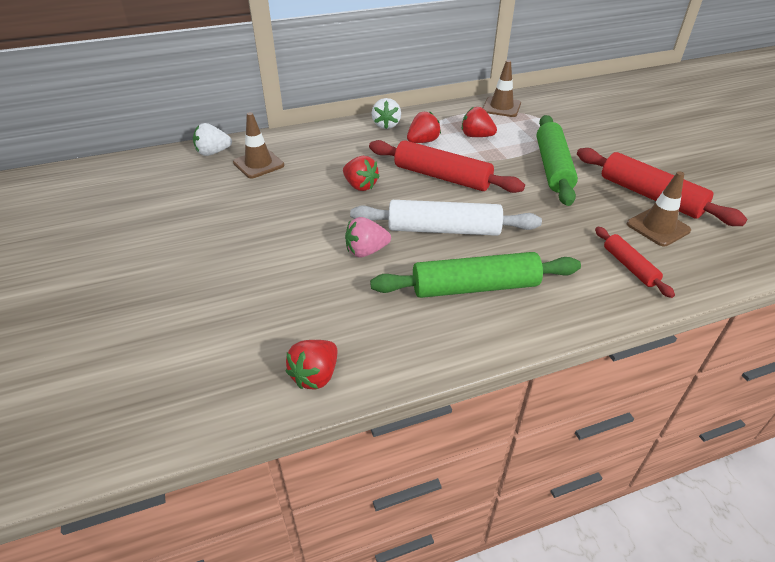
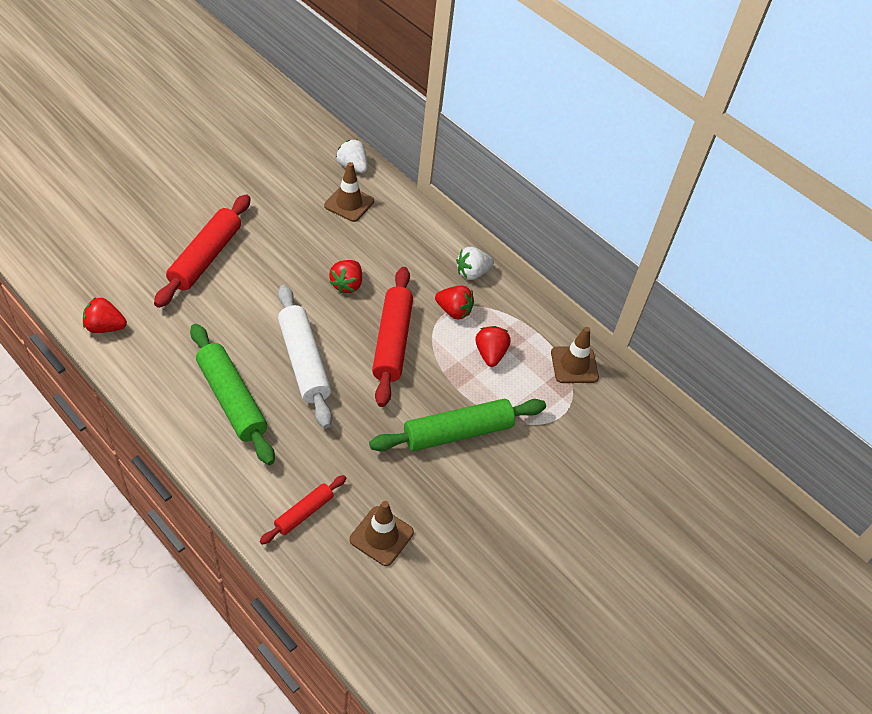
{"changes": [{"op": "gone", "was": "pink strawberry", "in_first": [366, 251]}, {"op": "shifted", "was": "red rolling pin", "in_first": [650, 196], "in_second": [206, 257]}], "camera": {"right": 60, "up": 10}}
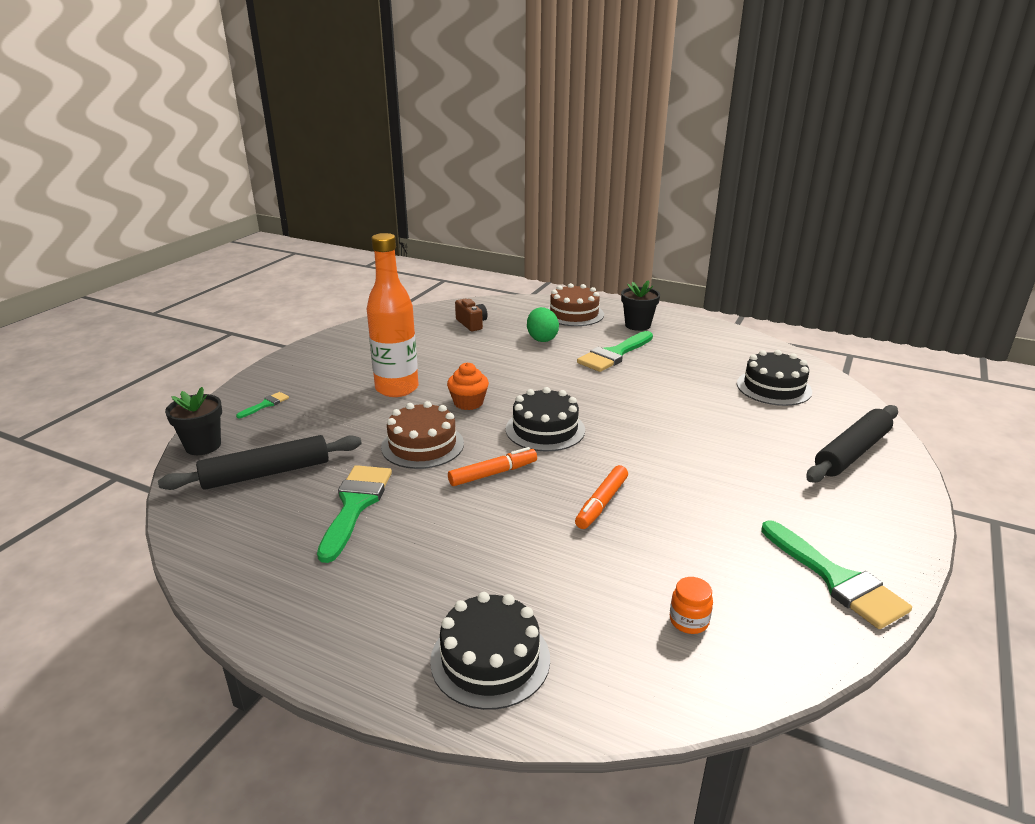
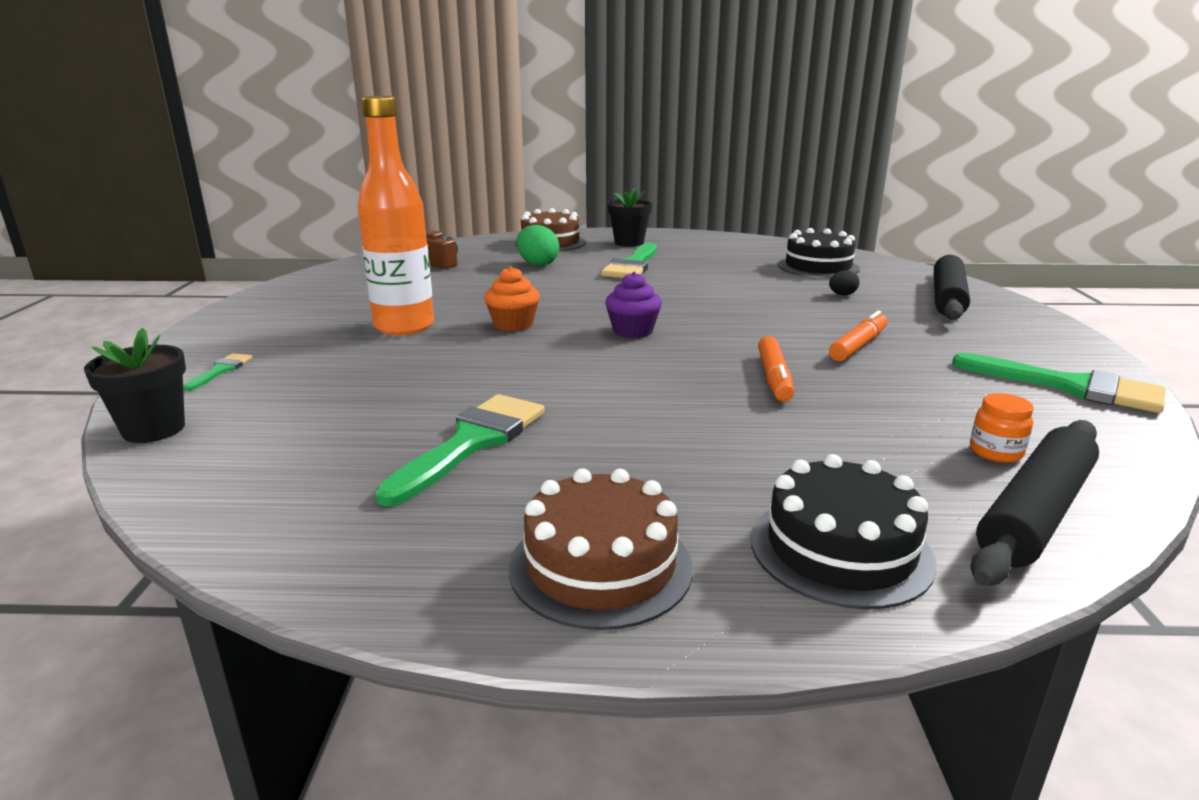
{"changes": [{"op": "new", "now": "black egg", "in_second": [842, 295]}, {"op": "shifted", "was": "black rolling pin", "in_first": [266, 473], "in_second": [1035, 513]}, {"op": "shifted", "was": "brown cake", "in_first": [422, 445], "in_second": [600, 566]}, {"op": "shifted", "was": "orange marker", "in_first": [493, 473], "in_second": [858, 345]}, {"op": "swapped", "was": "black cake", "now": "purple cupcake", "in_first": [545, 429], "in_second": [632, 331]}, {"op": "rotated", "was": "green brush", "in_first": [355, 505], "in_second": [471, 442], "clockwise": 45}], "camera": {"right": -25, "up": -5}}
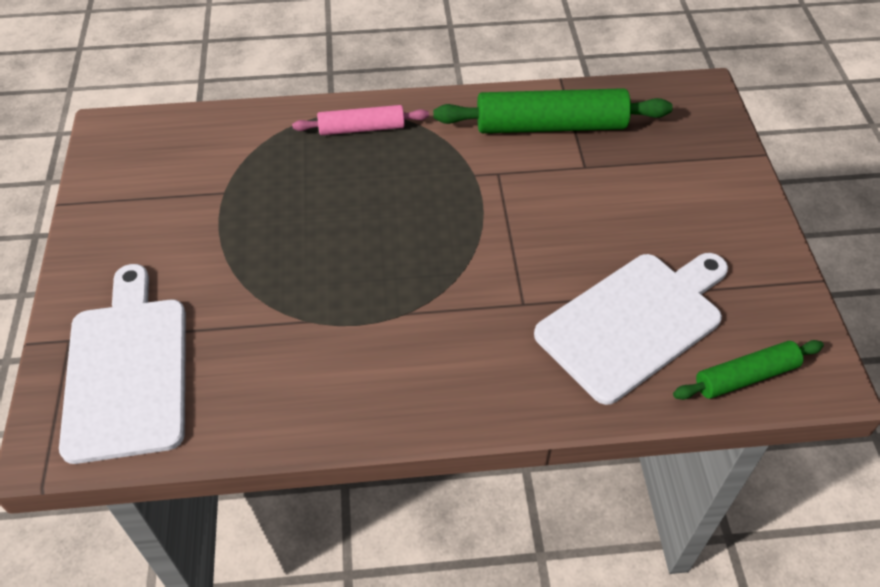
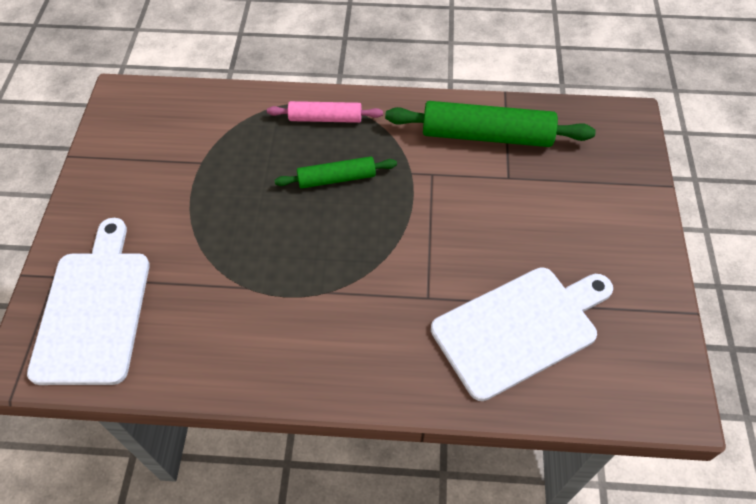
{"changes": [{"op": "shifted", "was": "green rolling pin", "in_first": [745, 376], "in_second": [336, 178]}], "camera": {"right": 10, "up": 5}}
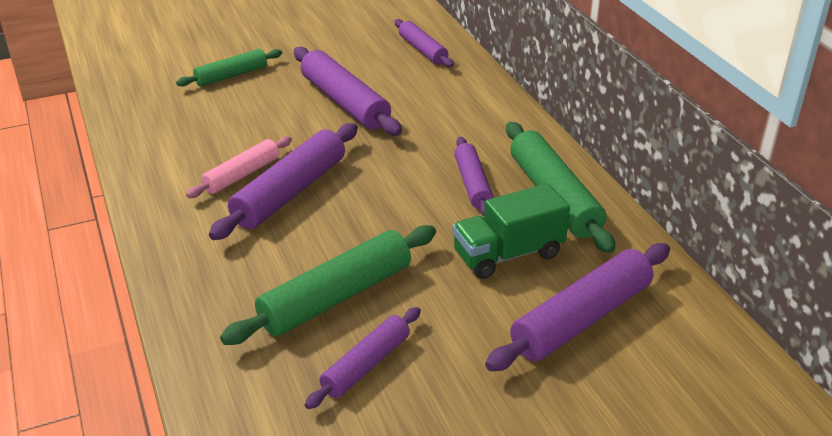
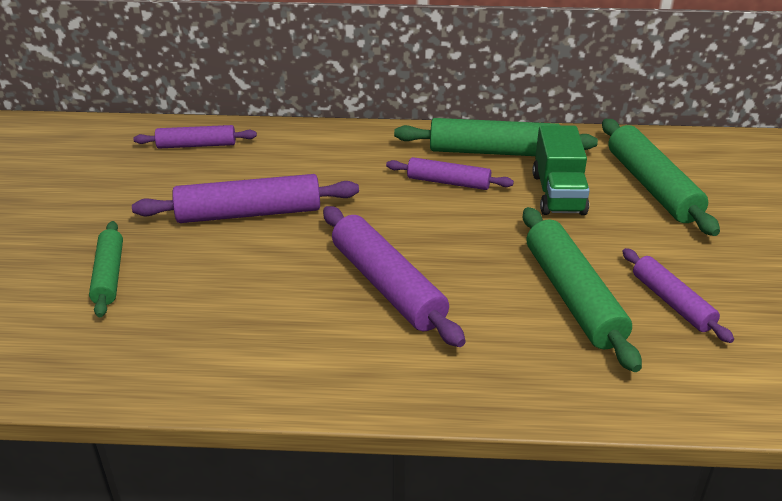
{"changes": [{"op": "gone", "was": "pink rolling pin", "in_first": [242, 175]}, {"op": "repainted", "was": "purple rolling pin", "now": "green rolling pin", "in_first": [581, 319], "in_second": [652, 186]}], "camera": {"right": -65, "up": 0}}
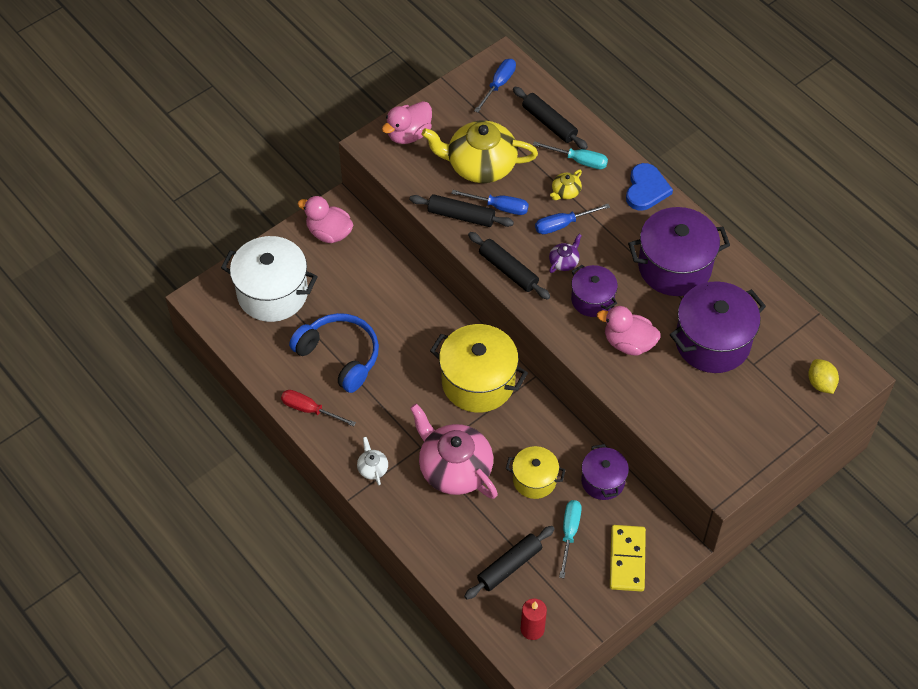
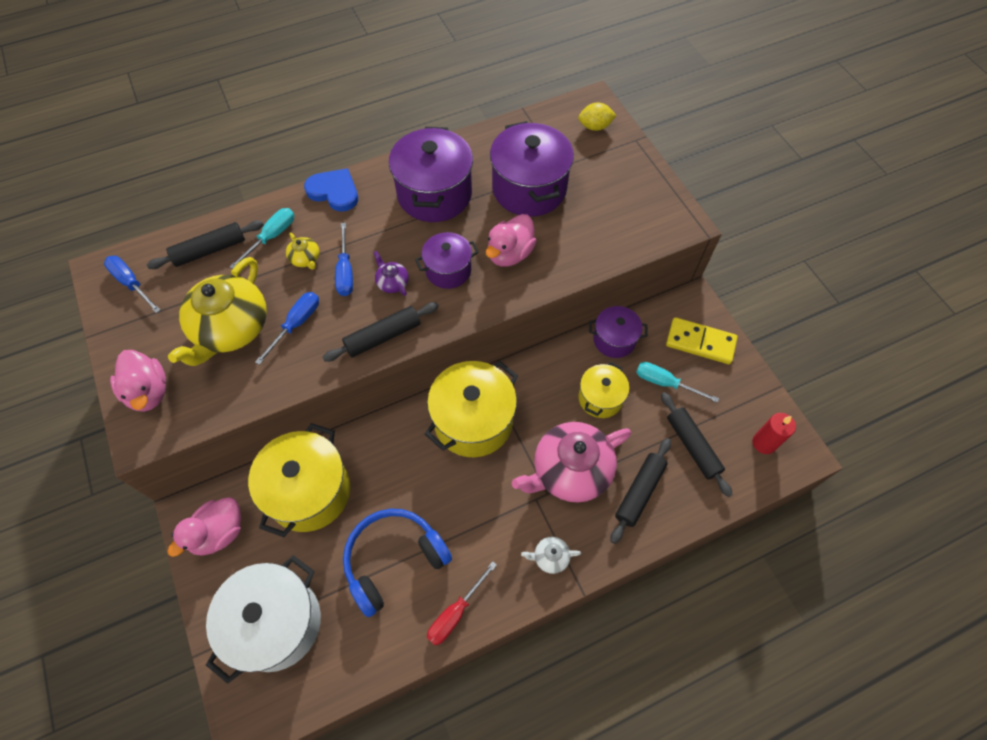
{"changes": [{"op": "new", "now": "yellow pot", "in_second": [309, 491]}, {"op": "shifted", "was": "black rolling pin", "in_first": [461, 216], "in_second": [639, 492]}], "camera": {"right": -75, "up": 5}}
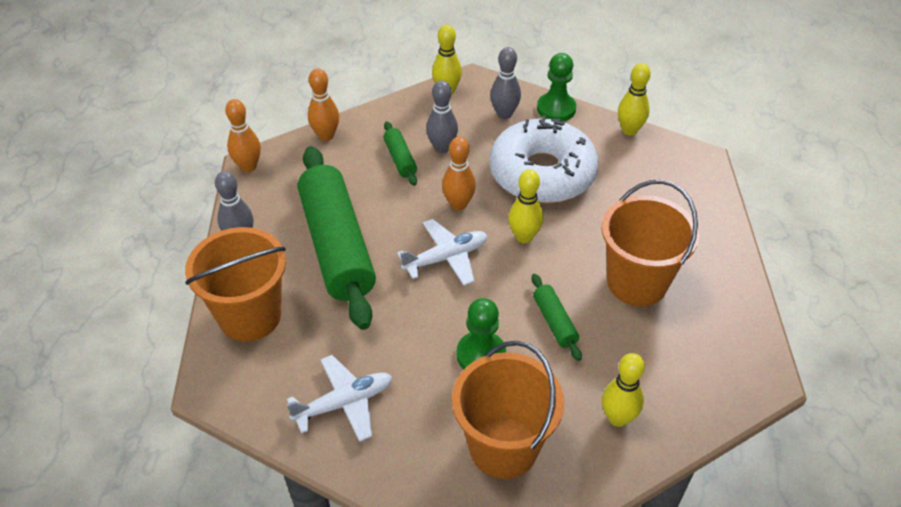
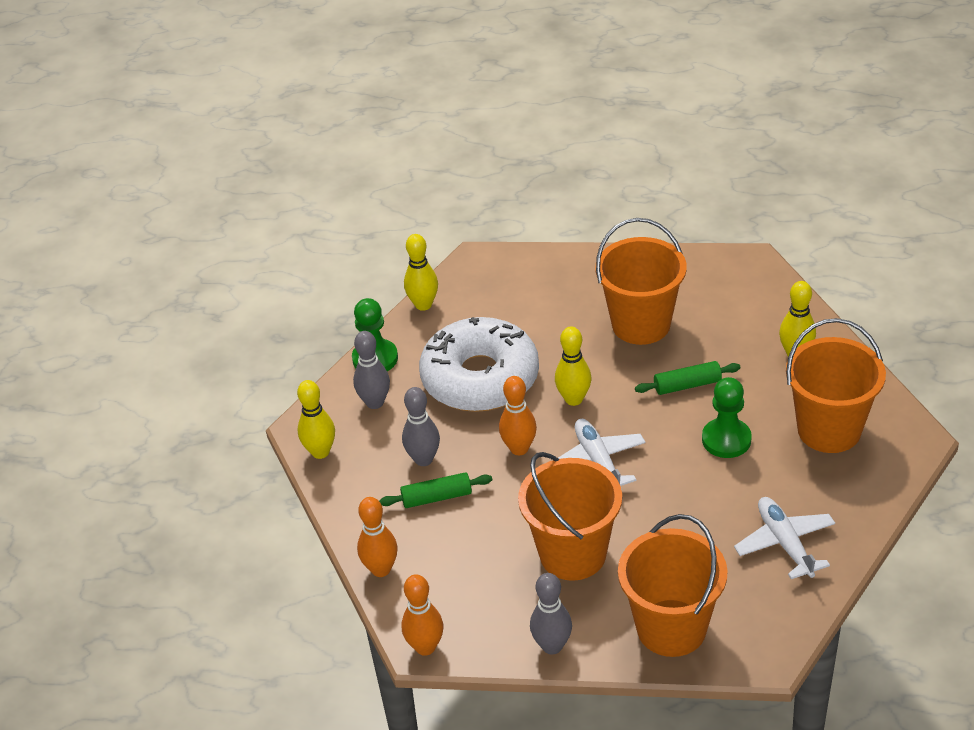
{"changes": [{"op": "swapped", "was": "green rolling pin", "now": "orange bucket", "in_first": [336, 246], "in_second": [572, 554]}], "camera": {"right": -80, "up": -5}}
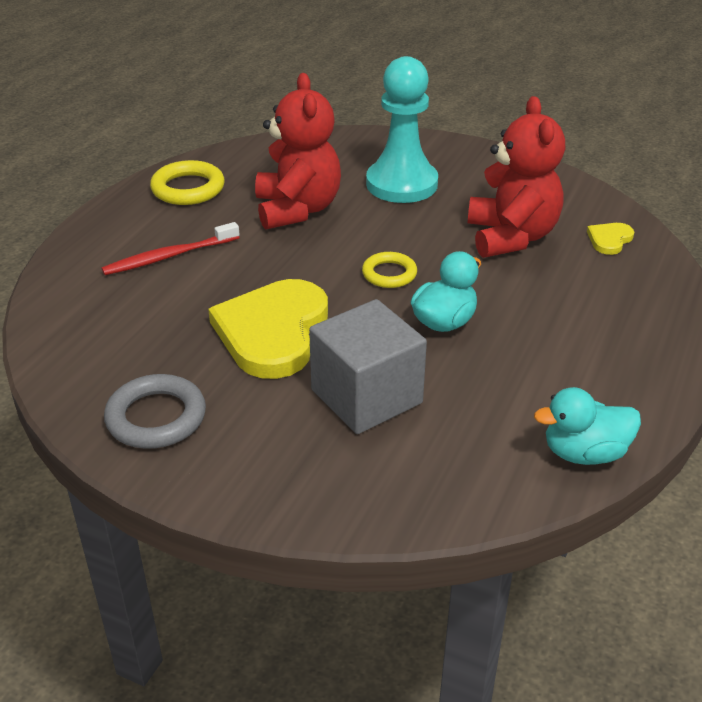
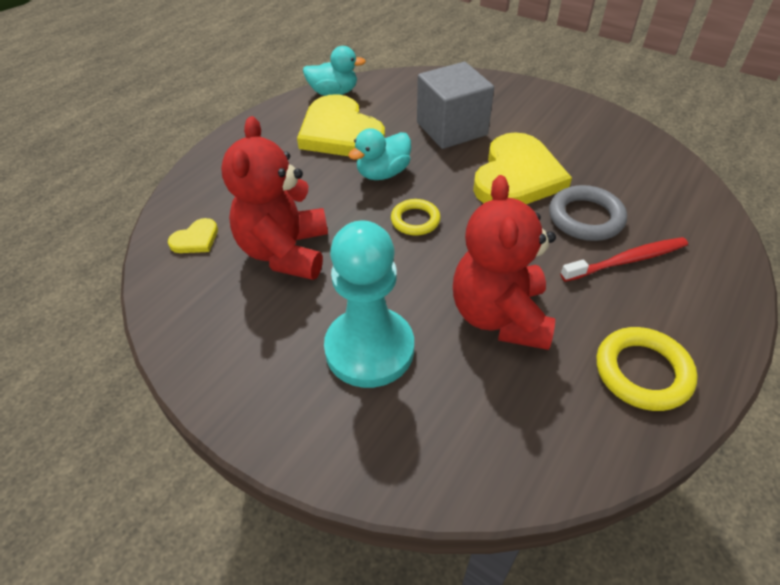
{"changes": [{"op": "new", "now": "yellow heart", "in_second": [340, 132]}, {"op": "shifted", "was": "grey ring", "in_first": [156, 417], "in_second": [585, 218]}], "camera": {"right": -170, "up": 10}}
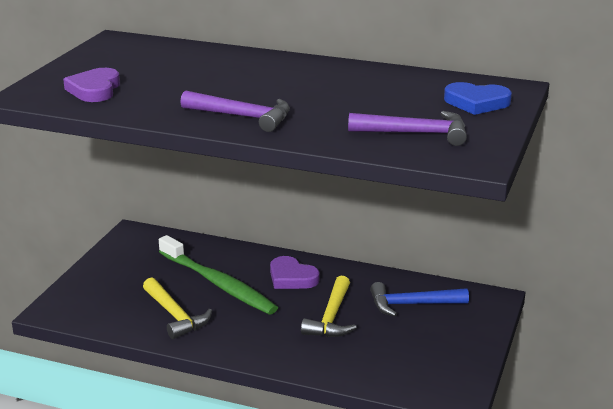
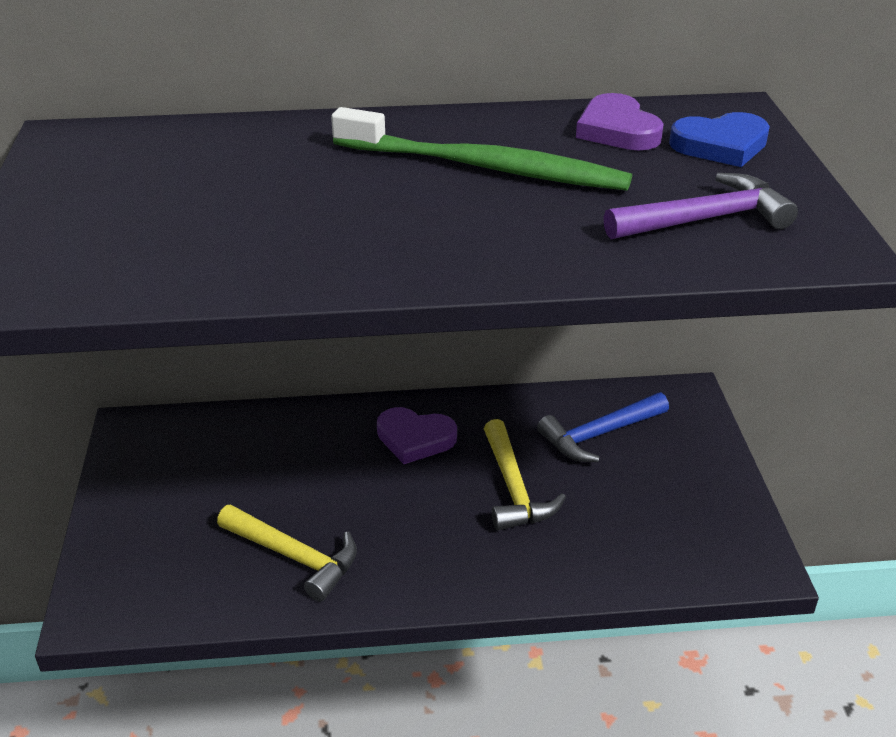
{"changes": [{"op": "gone", "was": "purple hammer", "in_first": [242, 117]}, {"op": "shifted", "was": "purple heart", "in_first": [94, 90], "in_second": [617, 130]}, {"op": "shifted", "was": "green toothbrush", "in_first": [218, 284], "in_second": [484, 167]}], "camera": {"right": -25, "up": 10}}
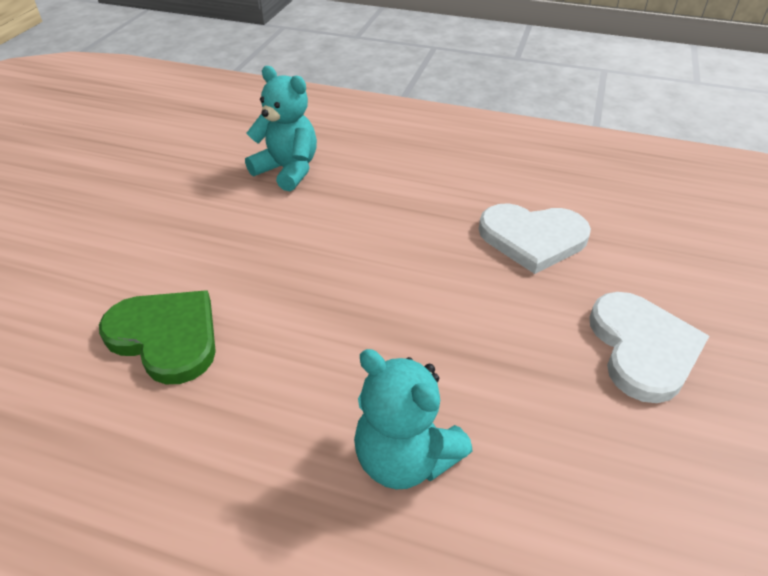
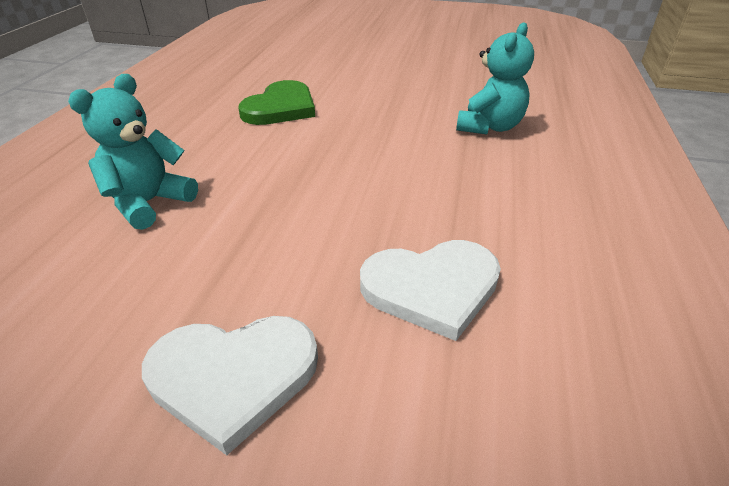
{"changes": [{"op": "rotated", "was": "white heart", "in_first": [532, 238], "in_second": [432, 288], "clockwise": -105}], "camera": {"right": 85, "up": -5}}
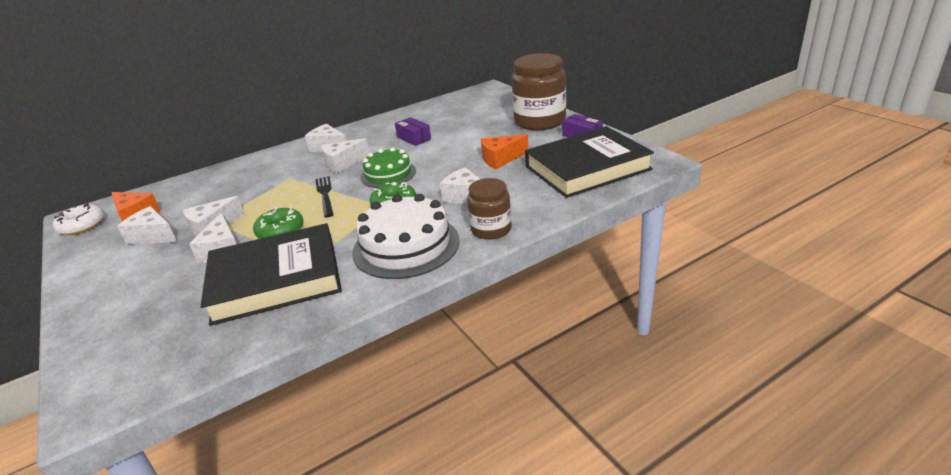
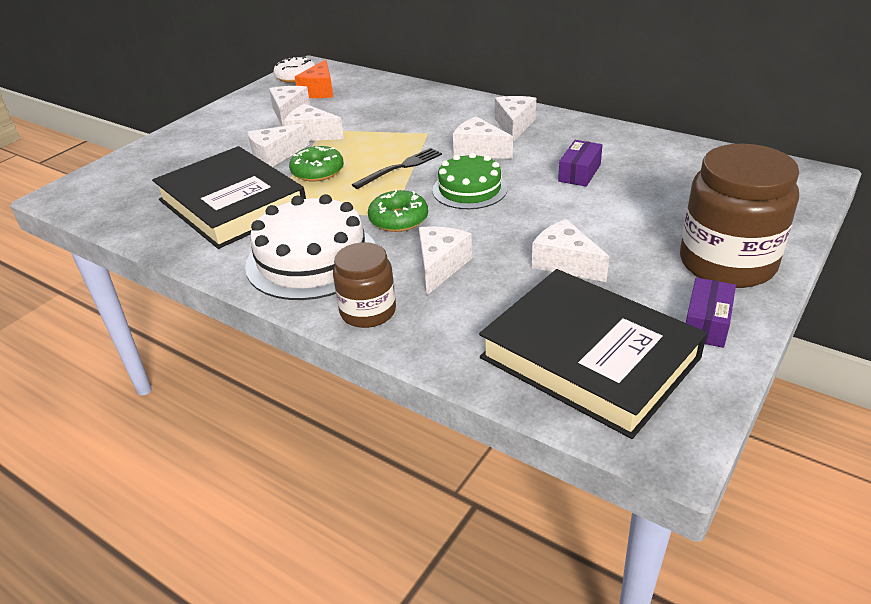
{"changes": [{"op": "repainted", "was": "orange cheese", "now": "white cheese", "in_first": [501, 159], "in_second": [565, 263]}], "camera": {"right": 65, "up": 5}}
